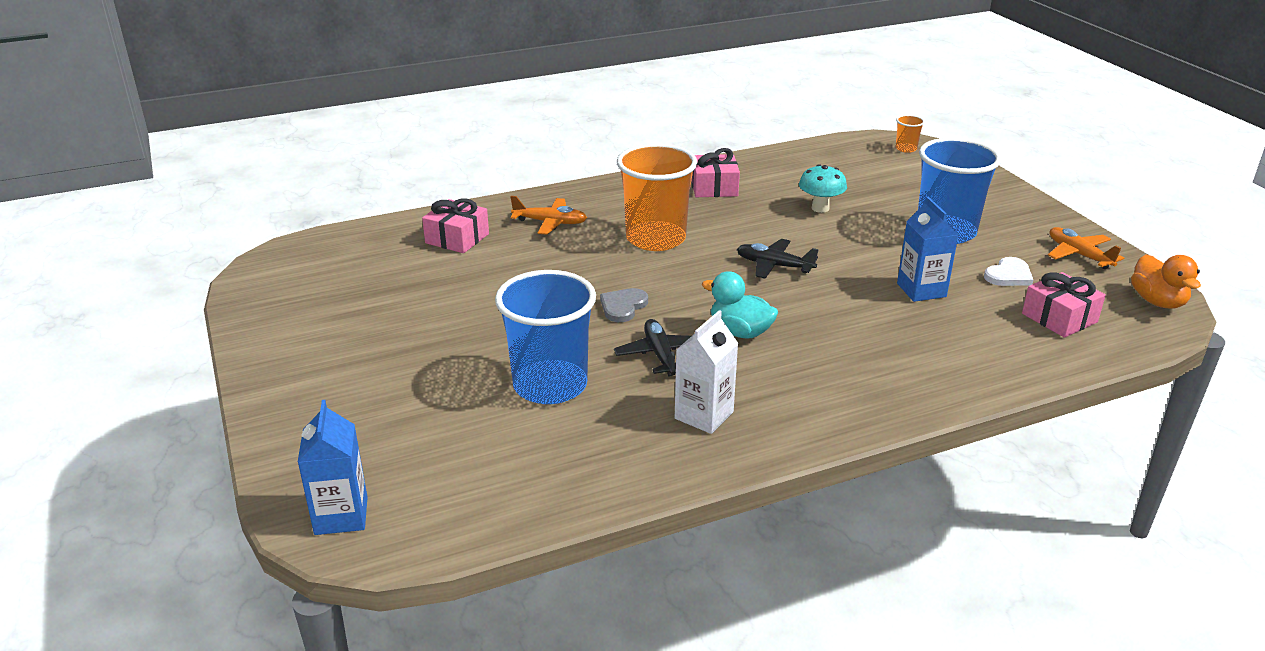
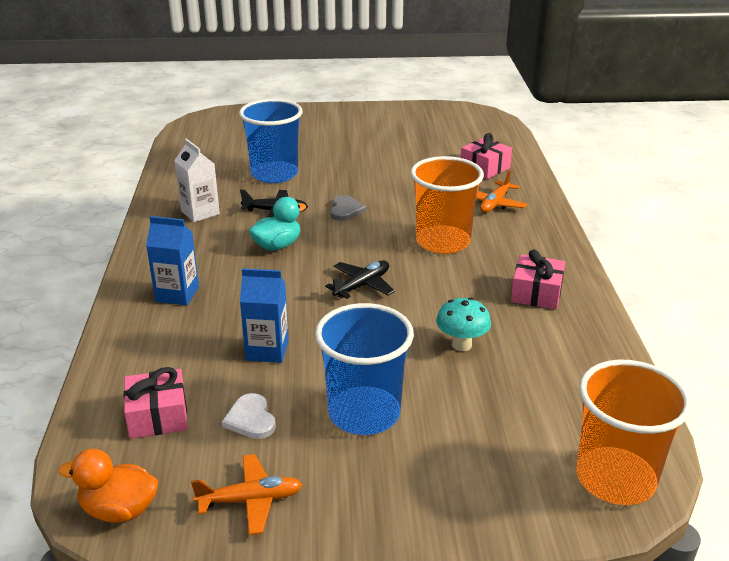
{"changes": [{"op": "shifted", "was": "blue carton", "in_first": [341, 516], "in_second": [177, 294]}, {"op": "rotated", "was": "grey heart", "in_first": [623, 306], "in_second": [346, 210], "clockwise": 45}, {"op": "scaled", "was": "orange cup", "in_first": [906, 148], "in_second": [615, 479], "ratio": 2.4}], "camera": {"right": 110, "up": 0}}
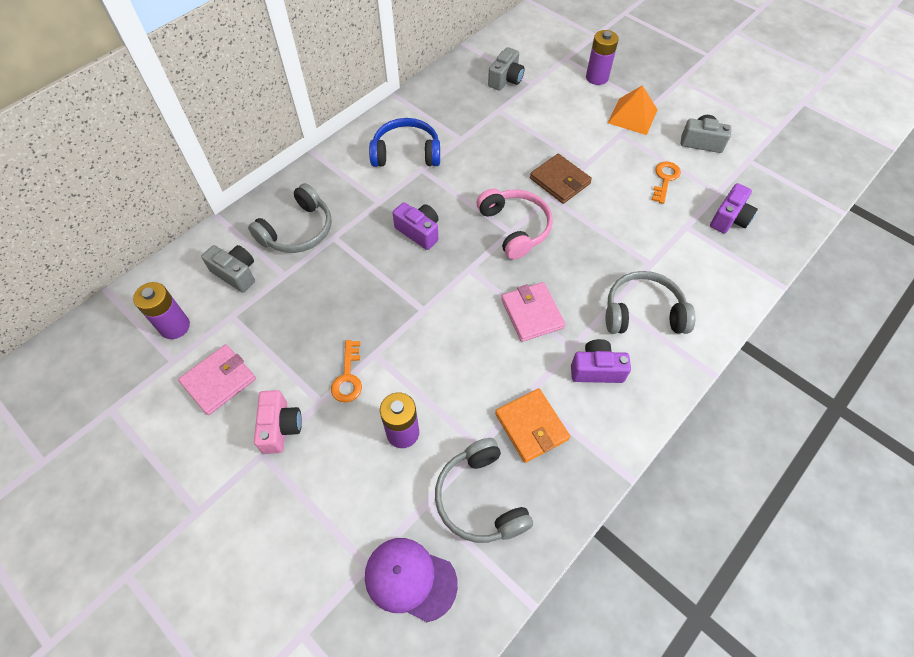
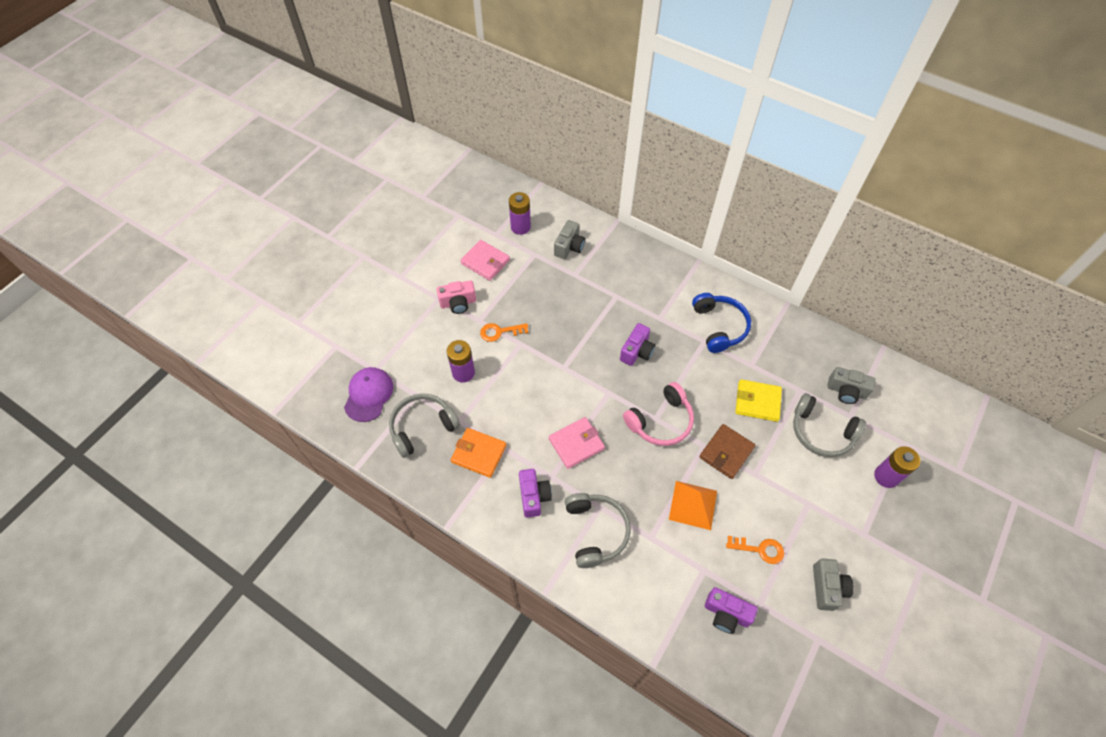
{"changes": [{"op": "new", "now": "yellow wallet", "in_second": [757, 402]}, {"op": "shifted", "was": "grey headphones", "in_first": [298, 231], "in_second": [821, 432]}, {"op": "shifted", "was": "orange pyramid", "in_first": [632, 116], "in_second": [693, 505]}, {"op": "rotated", "was": "orange wallet", "in_first": [531, 426], "in_second": [479, 453], "clockwise": 60}], "camera": {"right": 80, "up": 0}}
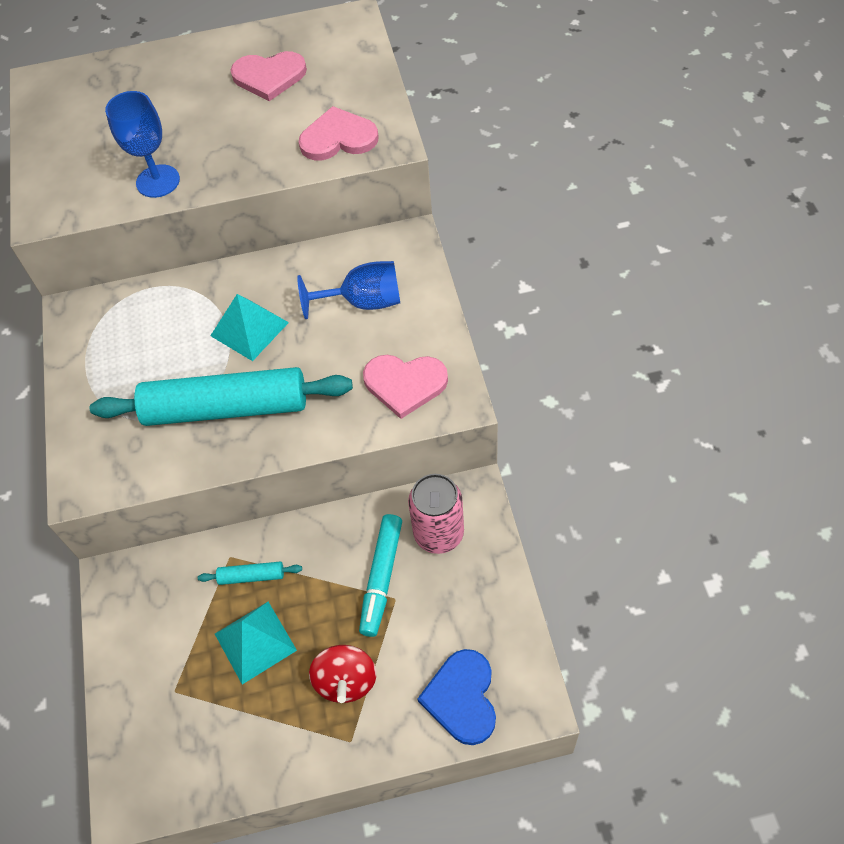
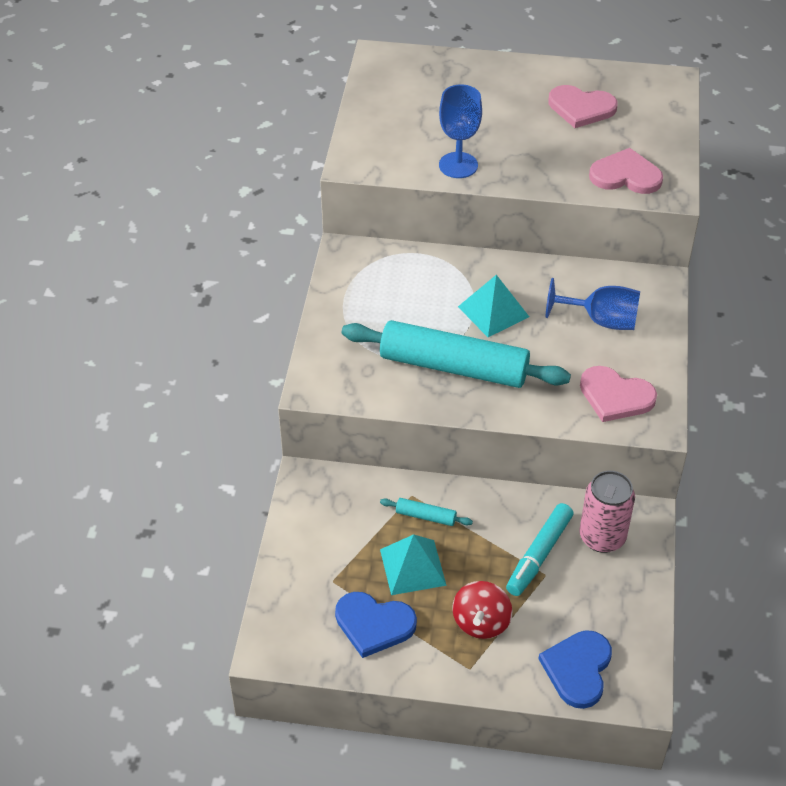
{"changes": [{"op": "new", "now": "blue heart", "in_second": [374, 624]}], "camera": {"right": 15, "up": -10}}
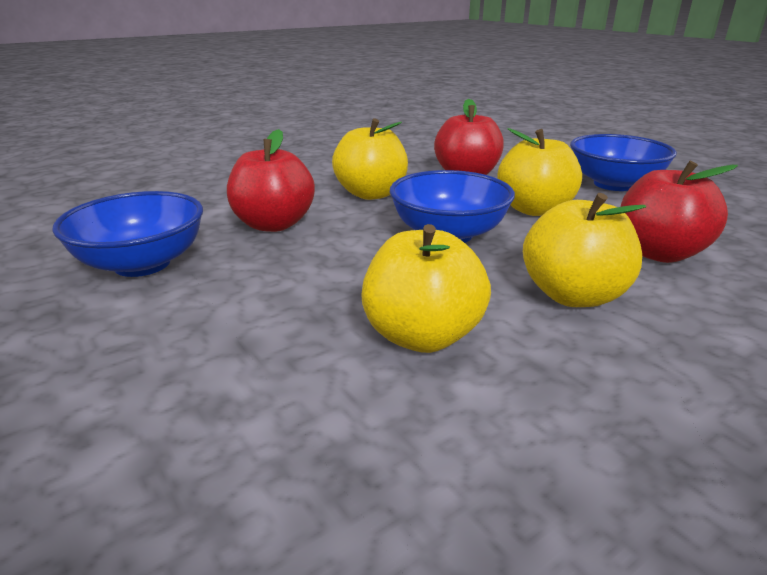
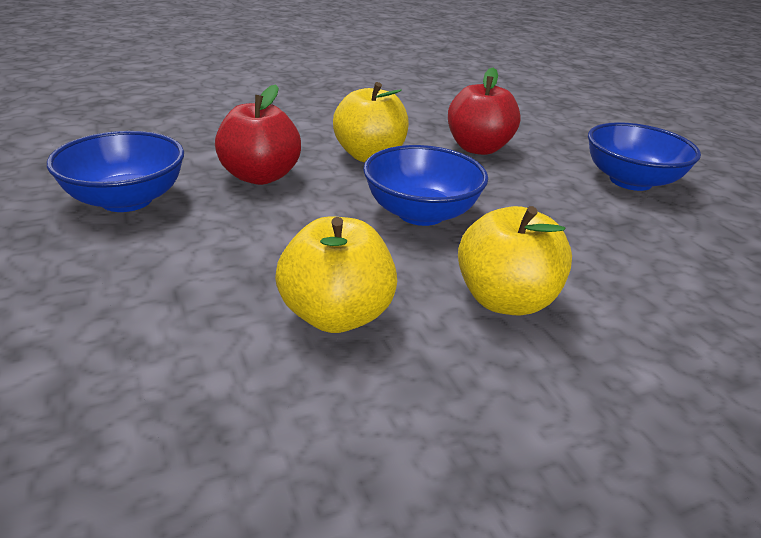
{"changes": [{"op": "gone", "was": "yellow apple", "in_first": [534, 209]}, {"op": "gone", "was": "red apple", "in_first": [658, 253]}], "camera": {"right": 10, "up": 5}}
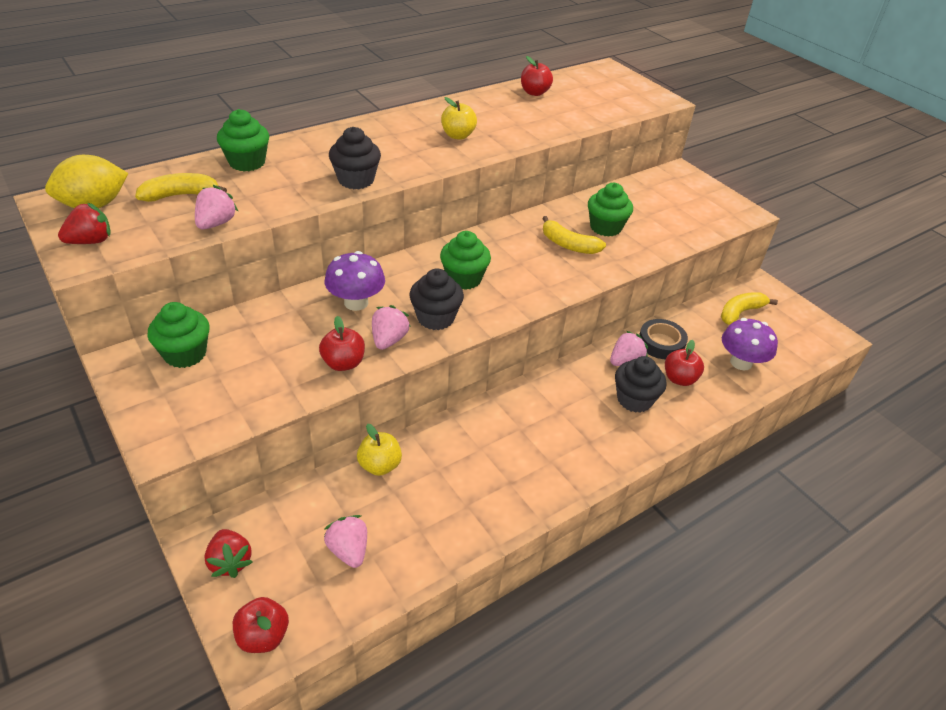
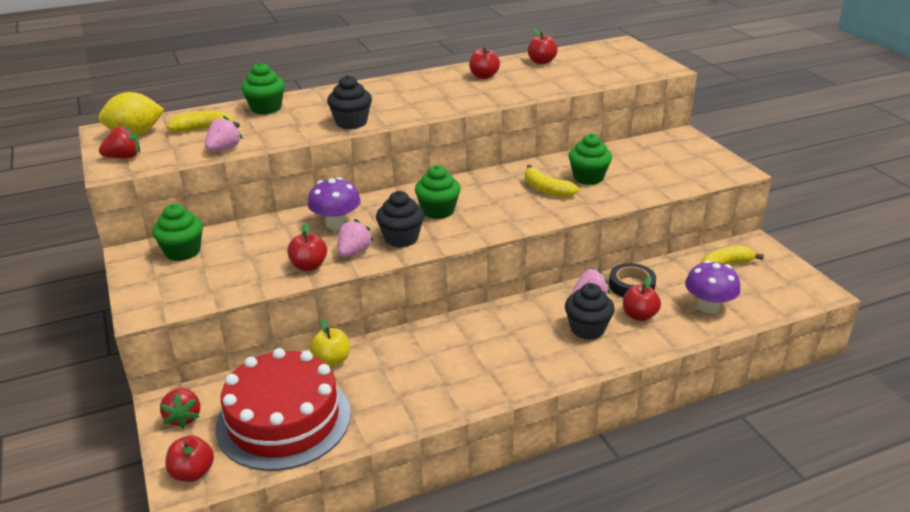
{"changes": [{"op": "gone", "was": "yellow apple", "in_first": [458, 136]}, {"op": "new", "now": "red apple", "in_second": [484, 76]}, {"op": "swapped", "was": "pink strawberry", "now": "red cake", "in_first": [348, 550], "in_second": [283, 420]}], "camera": {"right": 15, "up": -10}}
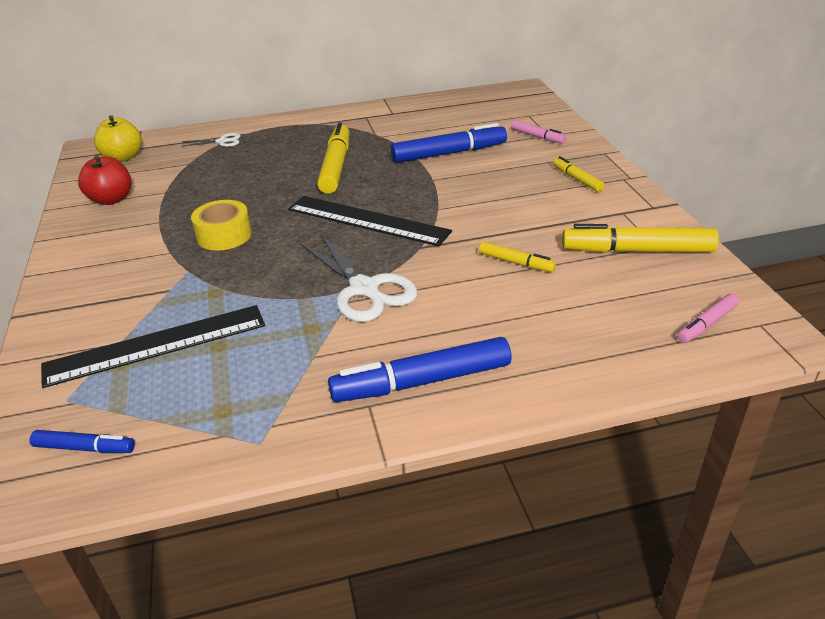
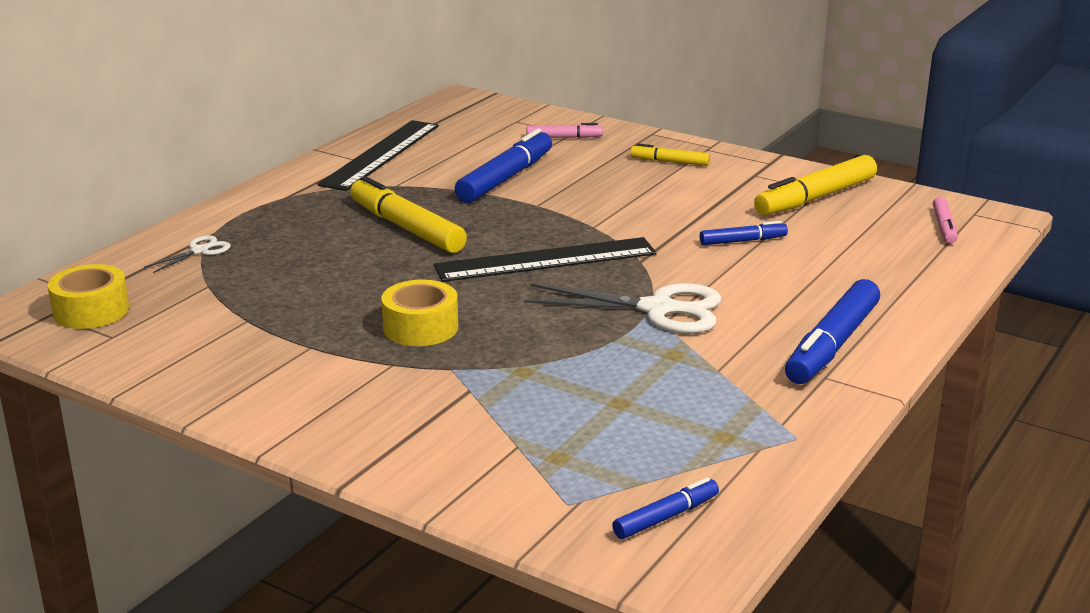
{"changes": [{"op": "gone", "was": "red apple", "in_first": [111, 199]}, {"op": "shifted", "was": "black ruler", "in_first": [156, 345], "in_second": [380, 154]}, {"op": "swapped", "was": "yellow apple", "now": "yellow tape", "in_first": [123, 157], "in_second": [91, 311]}, {"op": "repainted", "was": "yellow marker", "now": "blue marker", "in_first": [516, 262], "in_second": [743, 241]}], "camera": {"right": -45, "up": -10}}
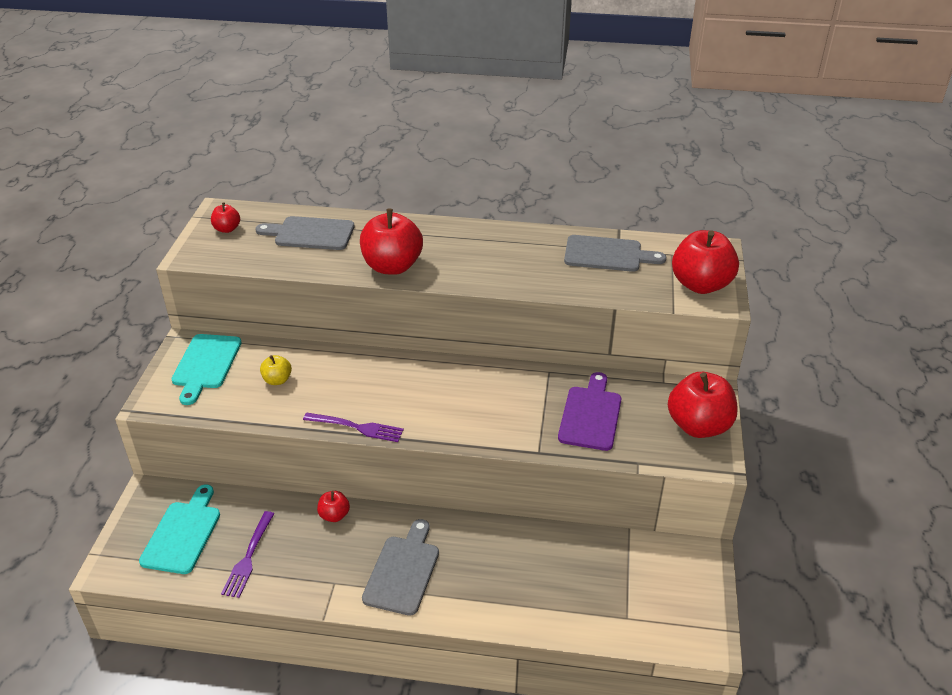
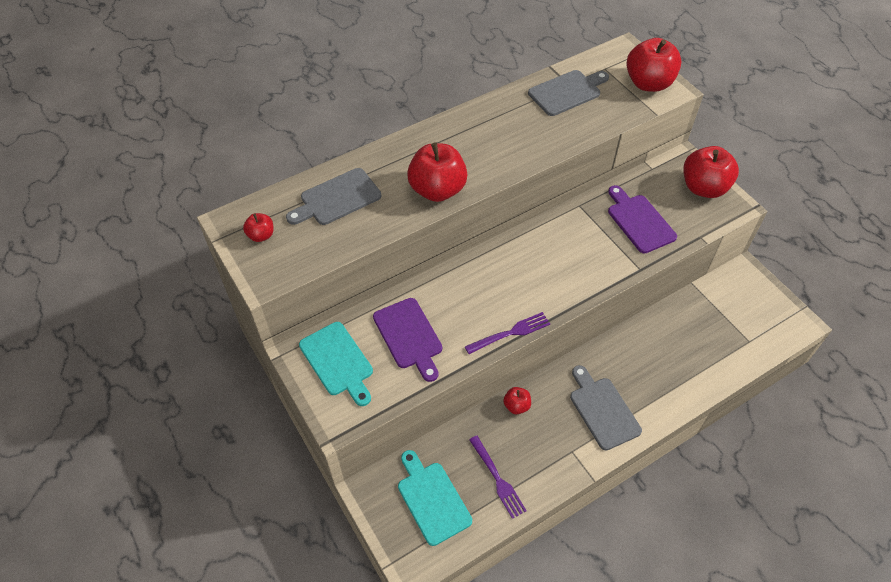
{"changes": [{"op": "swapped", "was": "yellow apple", "now": "purple cutting board", "in_first": [277, 380], "in_second": [409, 336]}], "camera": {"right": -40, "up": 15}}
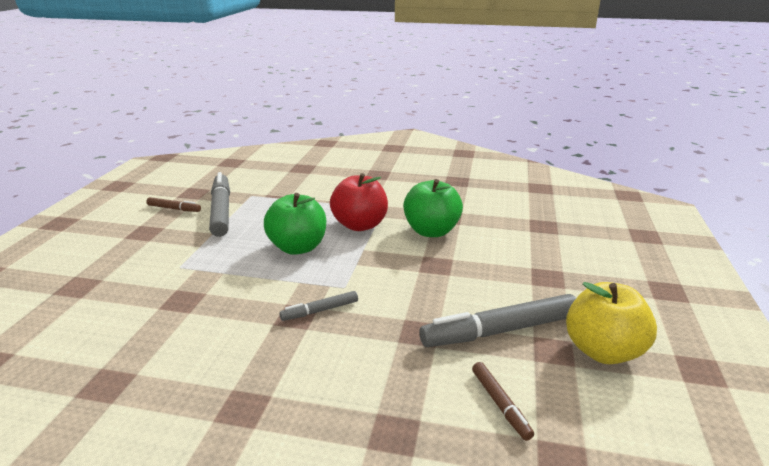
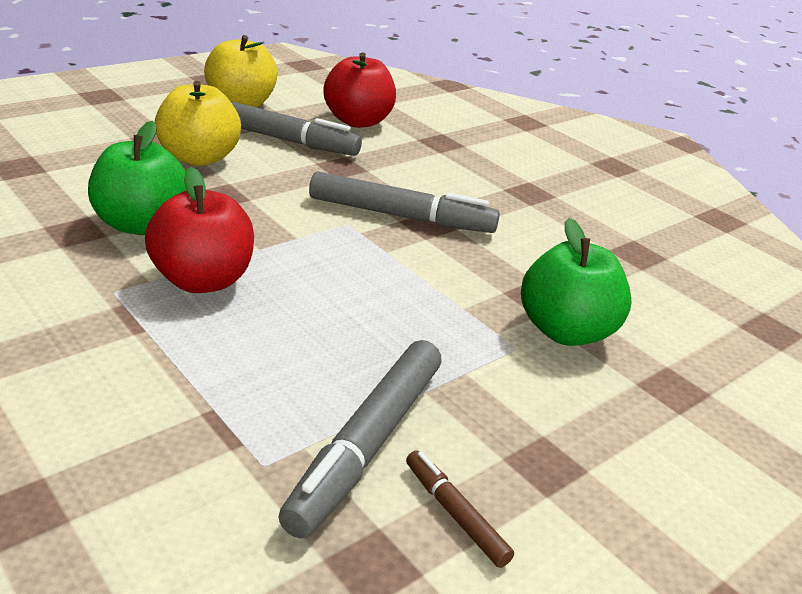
{"changes": [{"op": "new", "now": "yellow apple", "in_second": [199, 158]}, {"op": "shifted", "was": "green apple", "in_first": [298, 247], "in_second": [566, 331]}, {"op": "swapped", "was": "brown marker", "now": "red apple", "in_first": [500, 404], "in_second": [358, 121]}, {"op": "scaled", "was": "grey marker", "in_first": [320, 311], "in_second": [401, 216], "ratio": 1.99}], "camera": {"right": -145, "up": 5}}
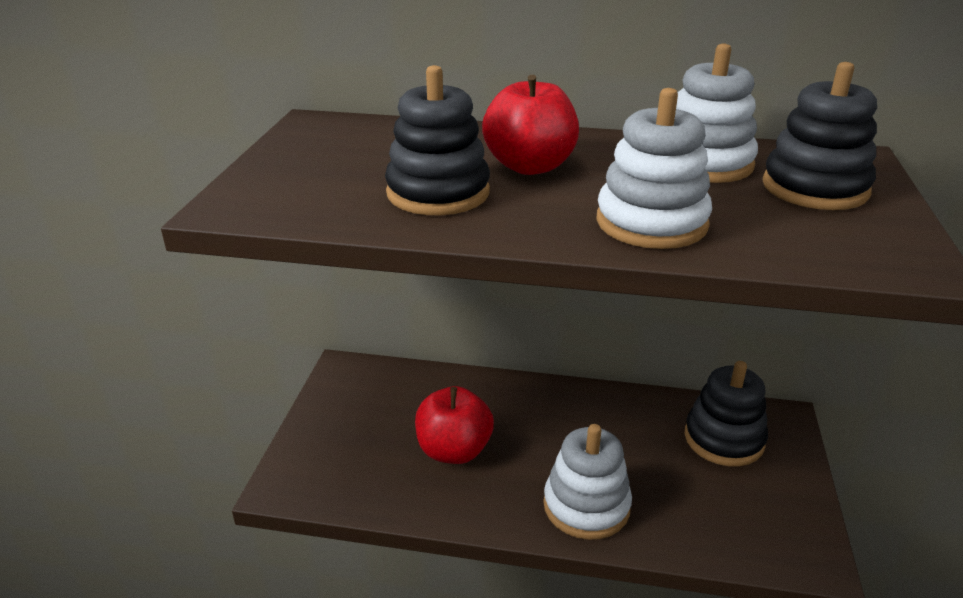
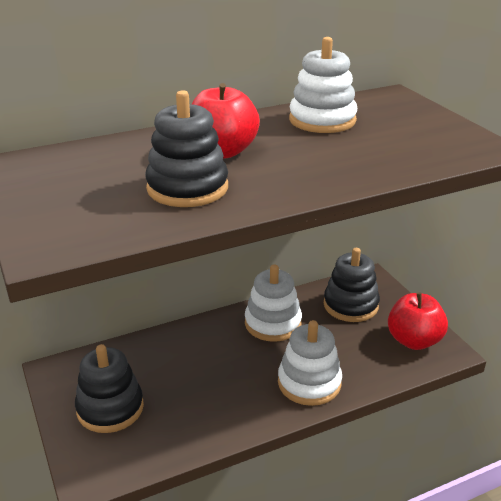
{"changes": [{"op": "shifted", "was": "red apple", "in_first": [454, 450], "in_second": [414, 340]}, {"op": "shifted", "was": "white stacking toy", "in_first": [651, 223], "in_second": [273, 323]}, {"op": "shifted", "was": "black stacking toy", "in_first": [815, 188], "in_second": [110, 408]}], "camera": {"right": -35, "up": 0}}
